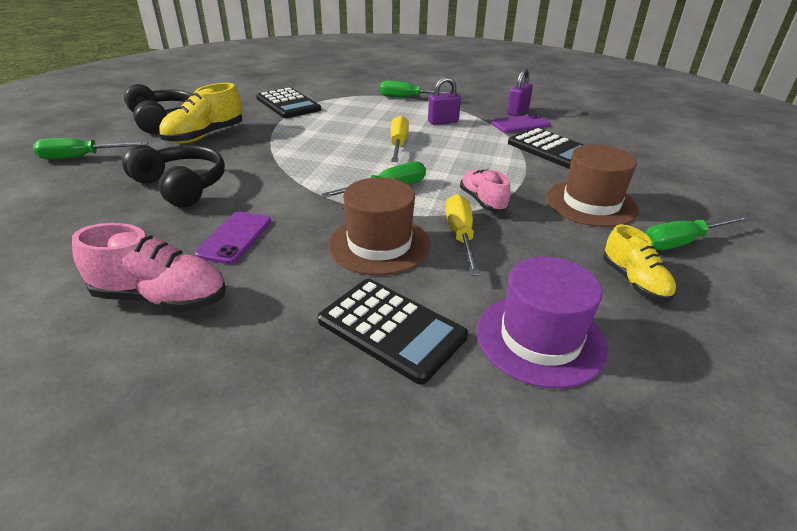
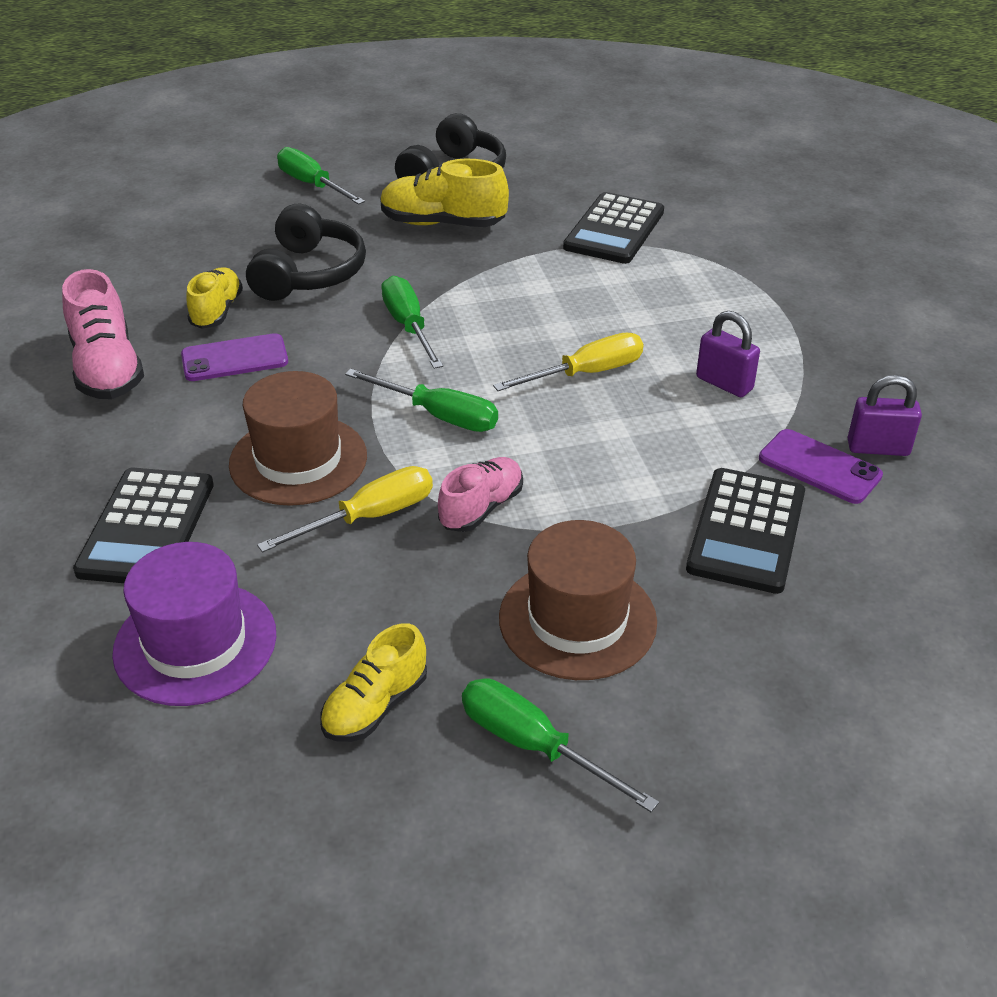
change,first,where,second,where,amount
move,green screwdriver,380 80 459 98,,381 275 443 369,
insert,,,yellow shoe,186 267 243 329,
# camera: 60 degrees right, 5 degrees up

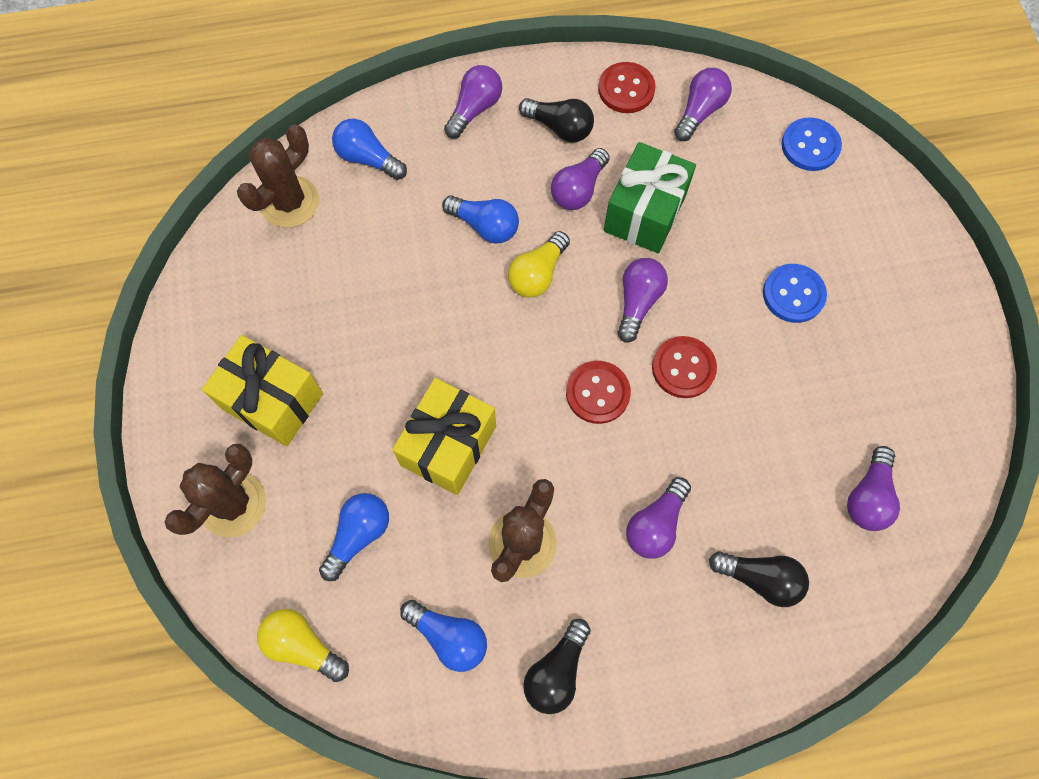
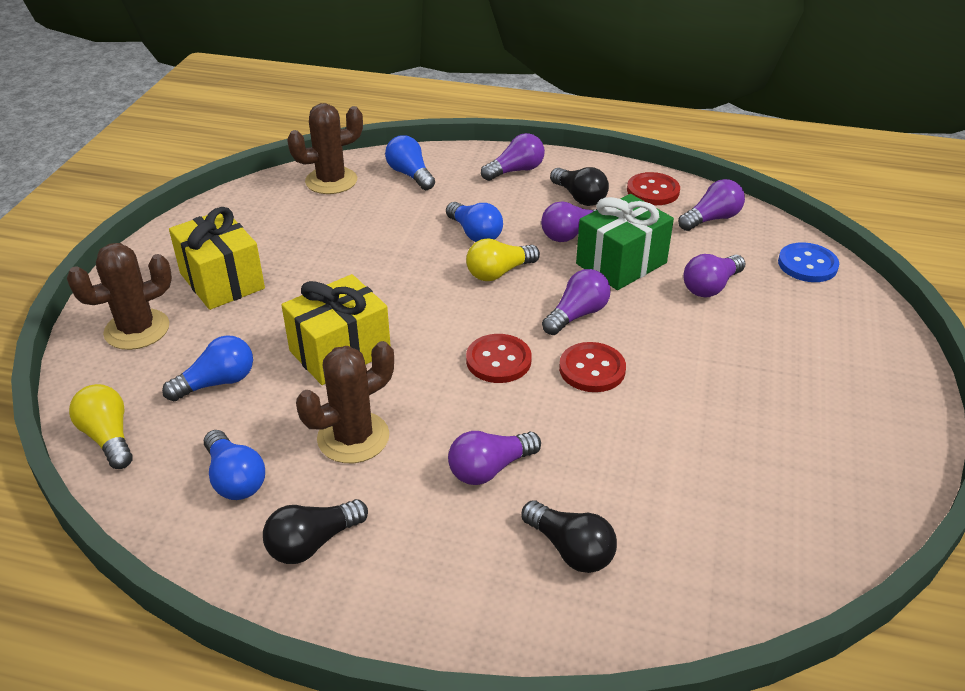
change,first,where,second,where,amount
delete,blue button,763 264 827 323,,,
move,purple light bulb,847 446 900 531,,684 254 746 298,
# camera: 25 degrees right, 30 degrees down

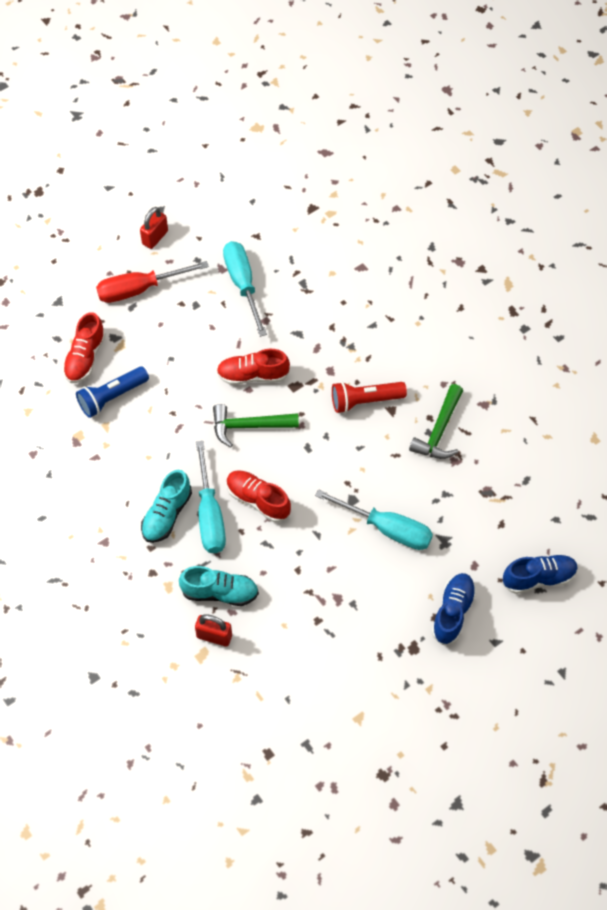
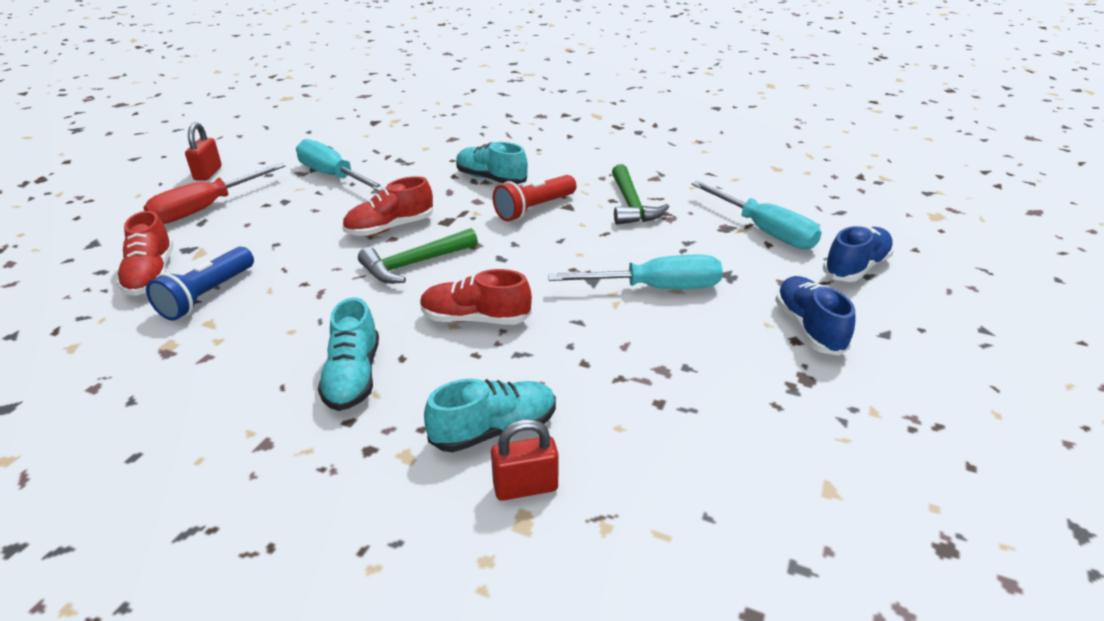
change,first,where,second,where,amount
move,turquoise screwdriver,196 441 226 553,,691 181 822 249,
insert,,,turquoise shoe,456 142 528 184,
# camera: 30 degrees left, 25 degrees down

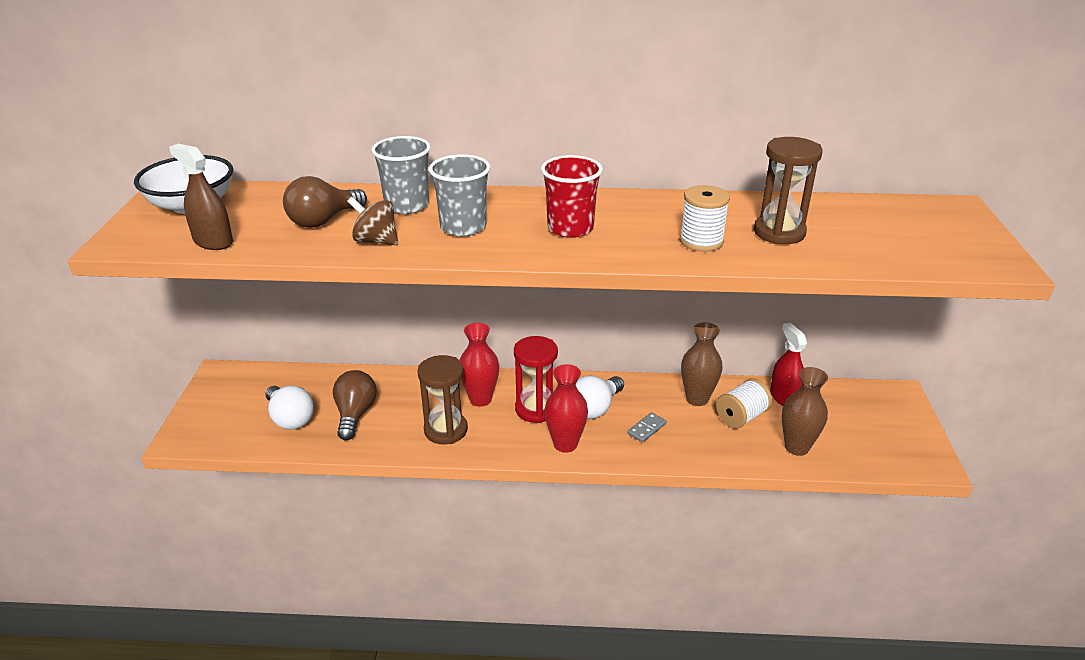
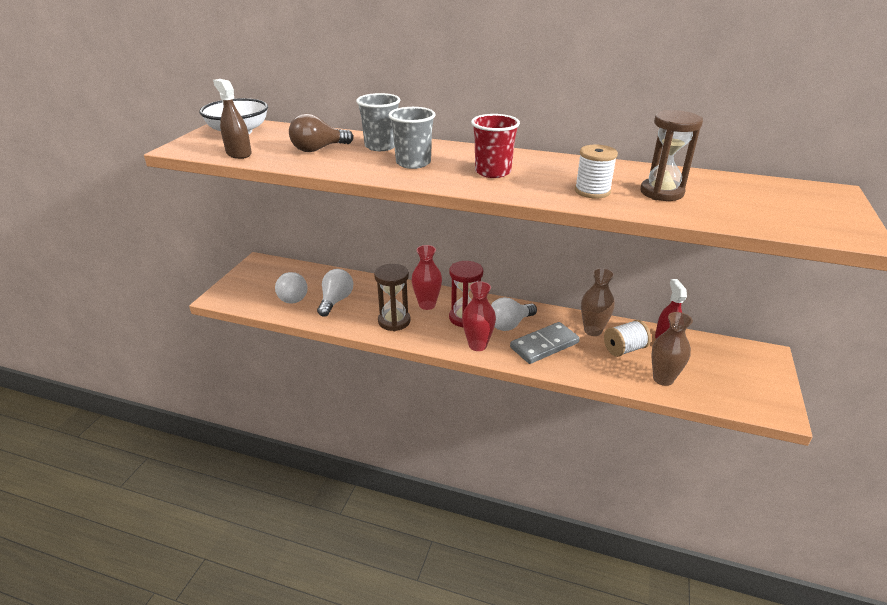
change,first,where,second,where,amount
recolor,brown light bulb,333 370 377 440,white light bulb,317 269 353 317,
delete,brown spinning top,347 197 398 245,,,
resize,grey domino,627 412 666 443,,510 322 580 364,x2.07
# camera: 15 degrees right, 0 degrees up

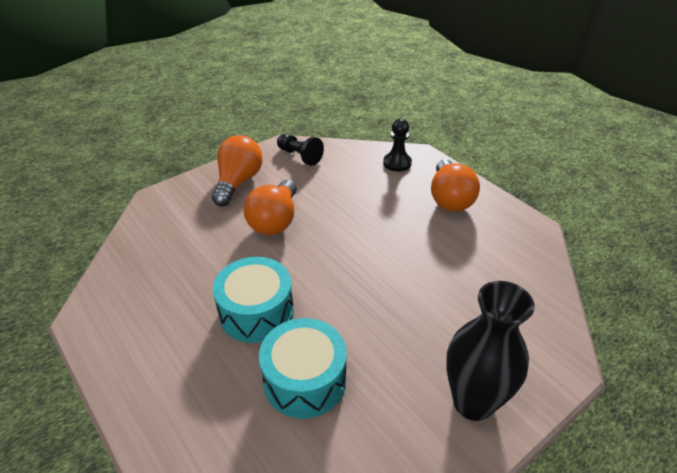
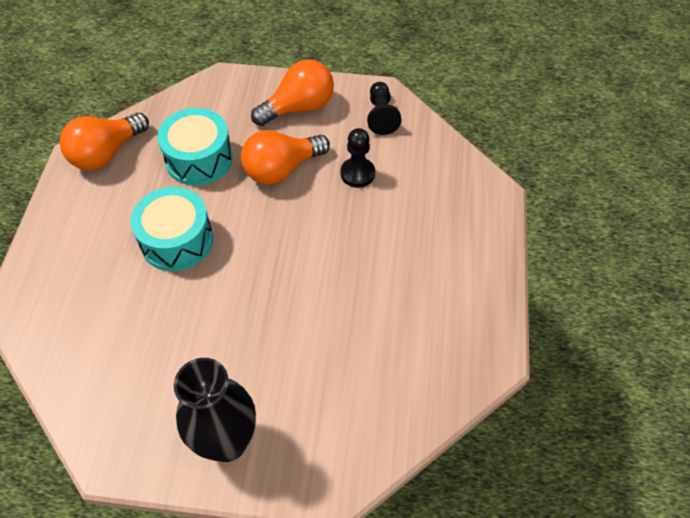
change,first,where,second,where,amount
move,turquoise drum,259 318 347 419,,157 108 233 186,
move,black pawn,383 119 412 172,,341 128 375 187,
move,orange light bulb,431 159 480 212,,60 113 149 170,
# camera: 45 degrees right, 15 degrees up

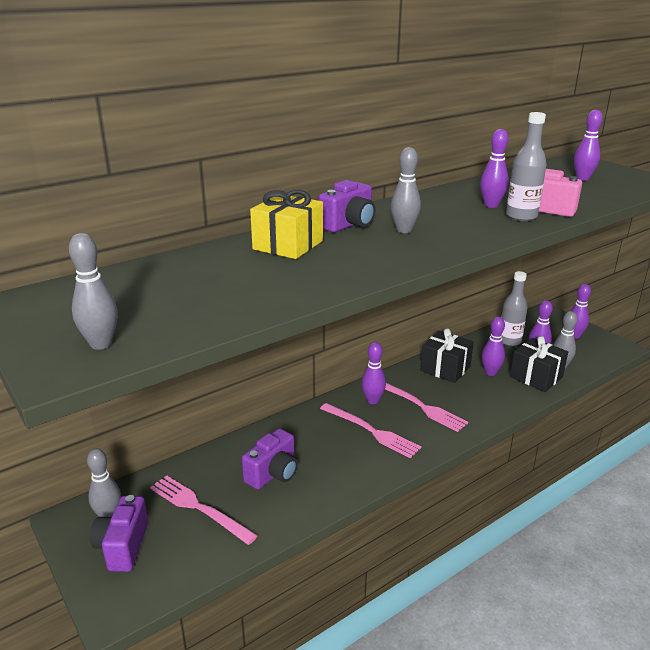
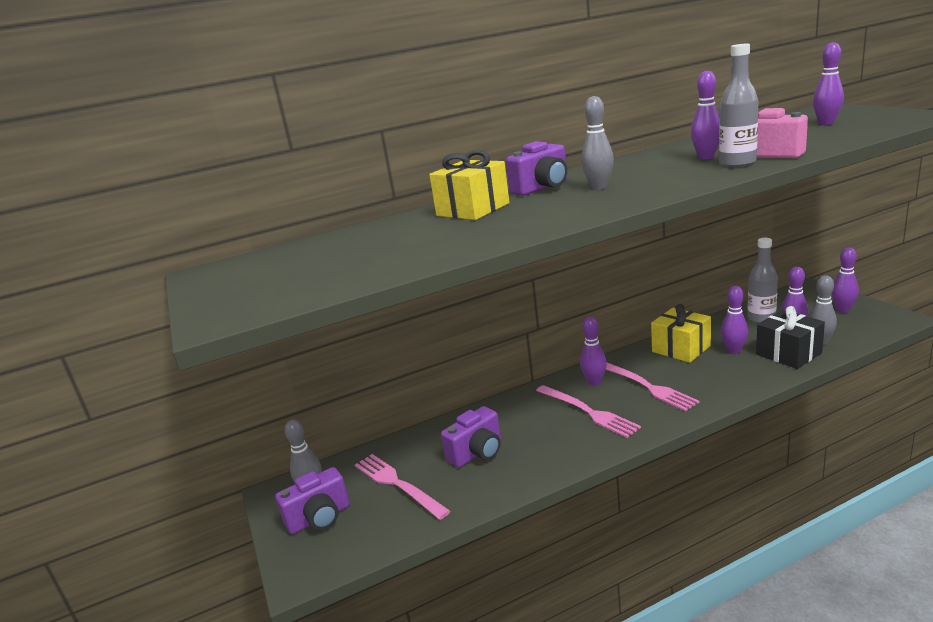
change,first,where,second,where,amount
delete,grey bowling pin,69 233 118 350,,,
rotate,purple camera,90 495 148 572,,275 467 350 534,135 degrees counterclockwise
recolor,black gift,420 328 474 383,yellow gift,651 304 711 363,
# camera: 15 degrees right, 5 degrees down

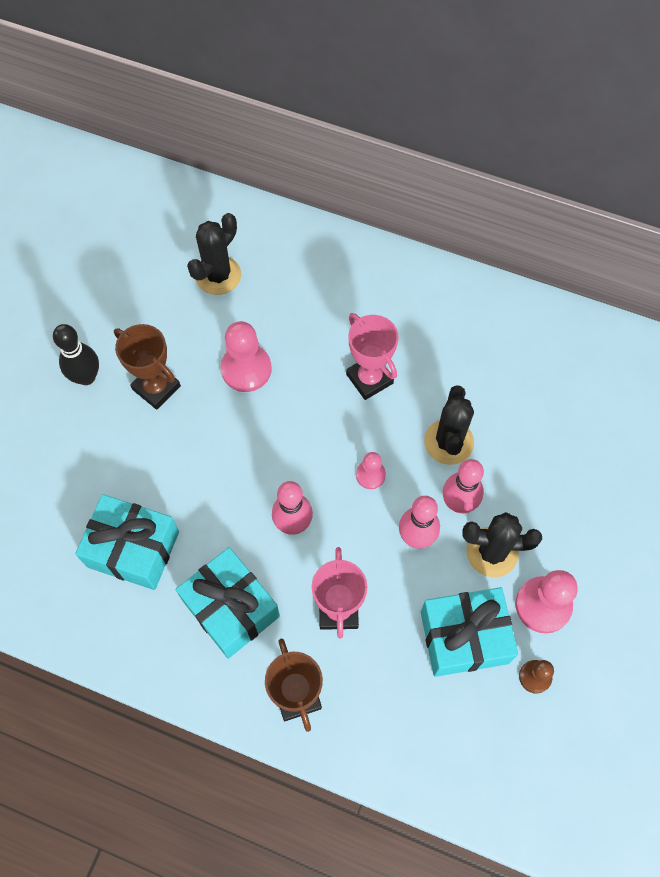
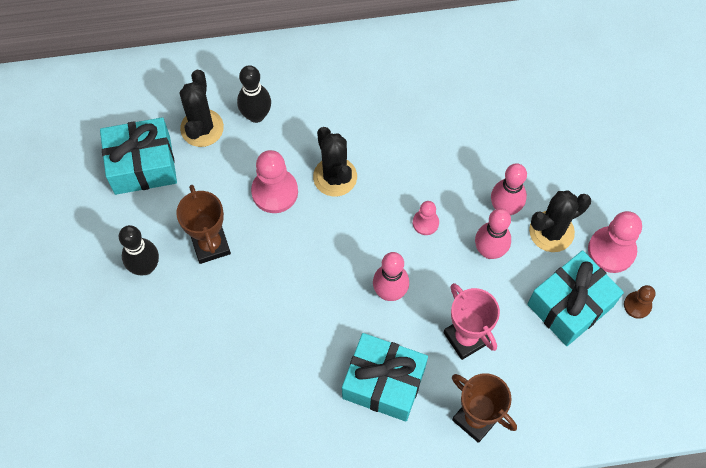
change,first,where,second,where,amount
move,turquoise gift,75 494 179 590,,100 117 177 195,
rotate,brown trophy,114 324 181 410,,176 185 231 264,60 degrees clockwise
delete,pink trophy,346 313 399 400,,,
move,black cactus,424 385 474 465,,313 127 357 196,
insert,,,black bowling pin,237 65 271 123,
# camera: 30 degrees left, 0 degrees up

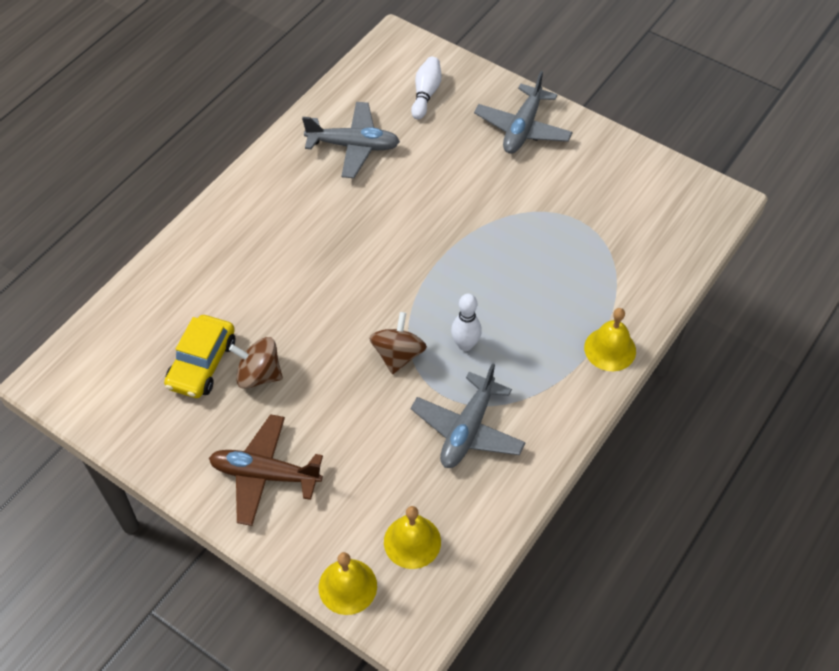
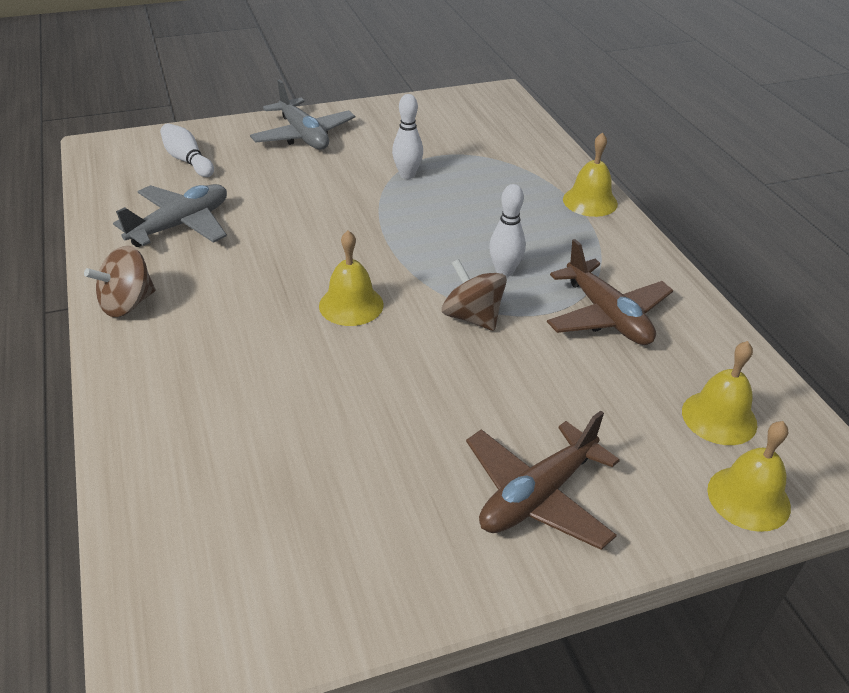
change,first,where,second,where,amount
delete,yellow car,164 315 235 398,,,
move,brown spinning top,229 337 283 389,,84 246 156 317,
recolor,grey plane,411 363 526 468,brown plane,547 239 673 345,
insert,,,yellow bell,319 231 384 326,
insert,,,white bowling pin,392 94 423 179,
# camera: 55 degrees left, 15 degrees down

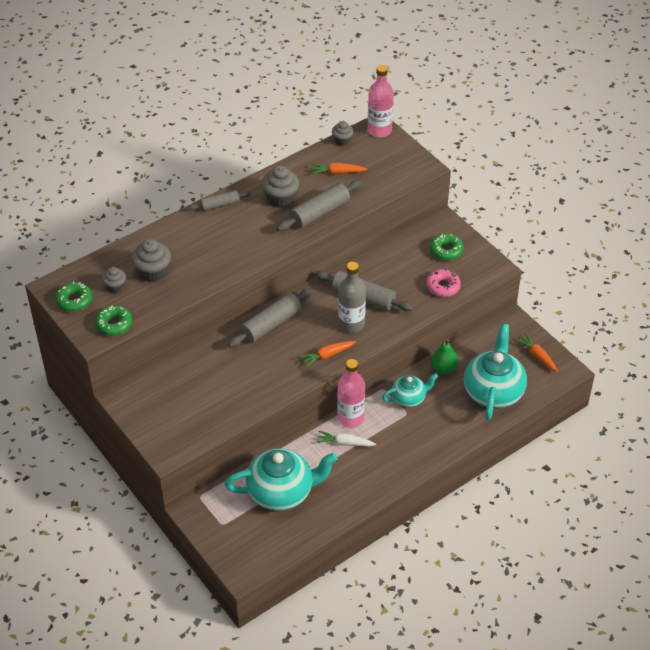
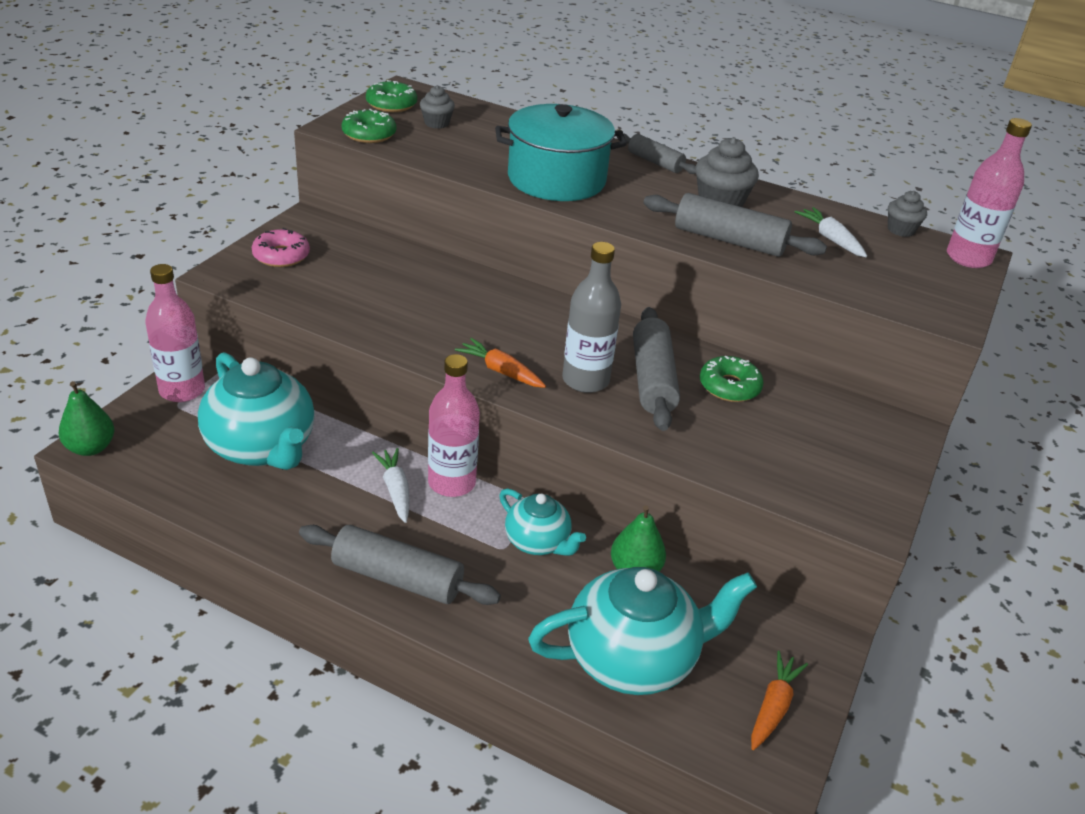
change,first,where,second,where,amount
delete,grey cupcake,131 239 171 282,,,
move,grey rolling pin,228 288 313 348,,299 525 501 605,
recolor,orange carrot,312 163 367 174,white carrot,795 207 867 257,
move,pink donut,426 269 461 297,,252 228 310 267,
move,green donut,430 234 464 260,,700 355 764 402,
insert,,,green pear,59 381 114 456,
insert,,,pink bottle,145 264 205 402,
insert,,,turquoise pot,495 104 627 201,
# camera: 60 degrees right, 10 degrees down

